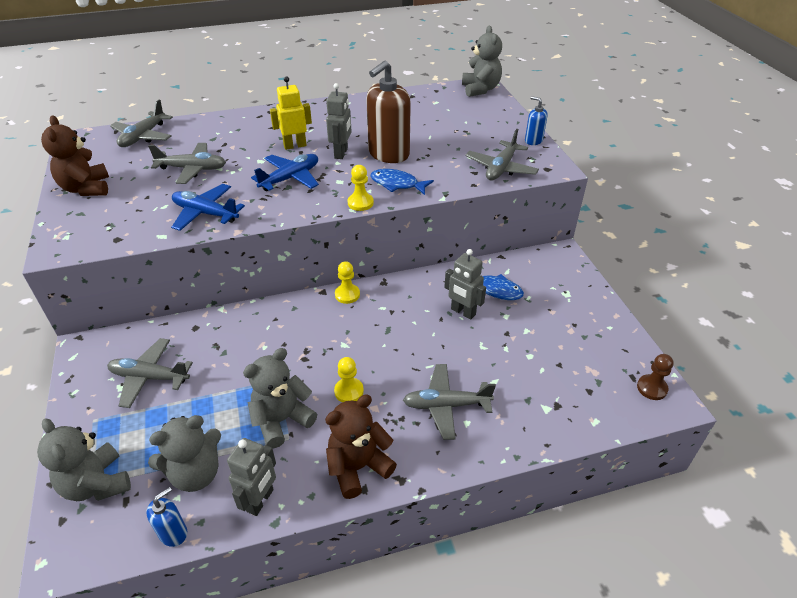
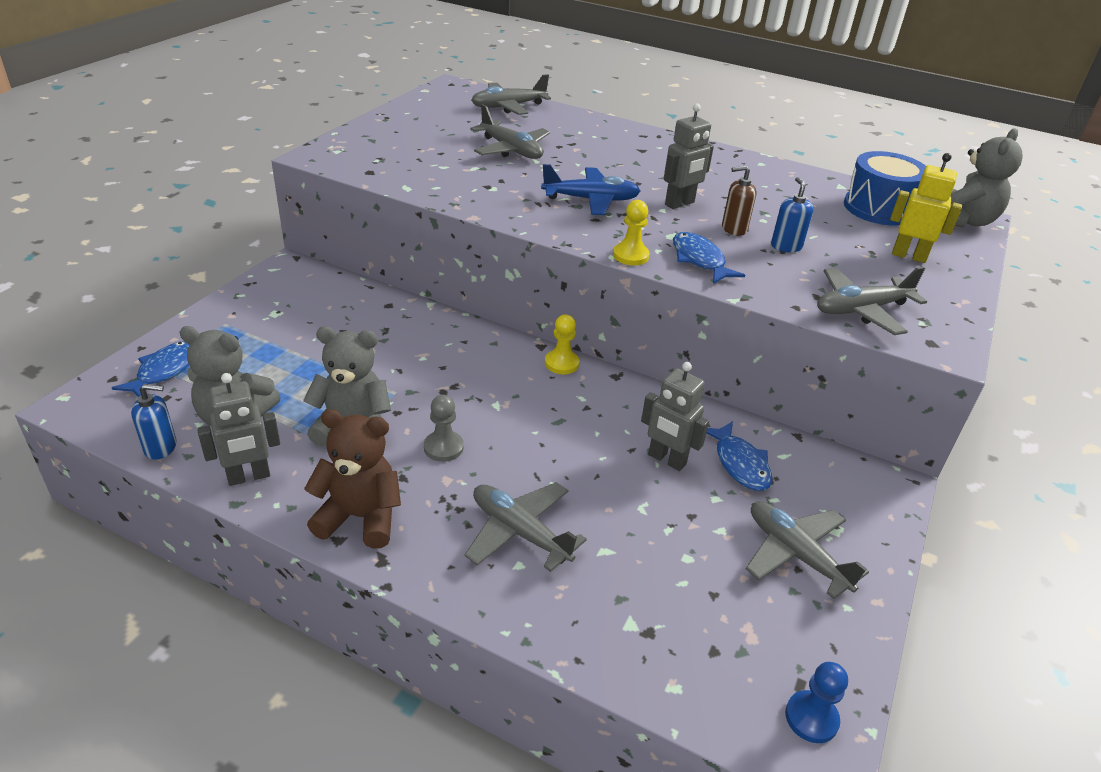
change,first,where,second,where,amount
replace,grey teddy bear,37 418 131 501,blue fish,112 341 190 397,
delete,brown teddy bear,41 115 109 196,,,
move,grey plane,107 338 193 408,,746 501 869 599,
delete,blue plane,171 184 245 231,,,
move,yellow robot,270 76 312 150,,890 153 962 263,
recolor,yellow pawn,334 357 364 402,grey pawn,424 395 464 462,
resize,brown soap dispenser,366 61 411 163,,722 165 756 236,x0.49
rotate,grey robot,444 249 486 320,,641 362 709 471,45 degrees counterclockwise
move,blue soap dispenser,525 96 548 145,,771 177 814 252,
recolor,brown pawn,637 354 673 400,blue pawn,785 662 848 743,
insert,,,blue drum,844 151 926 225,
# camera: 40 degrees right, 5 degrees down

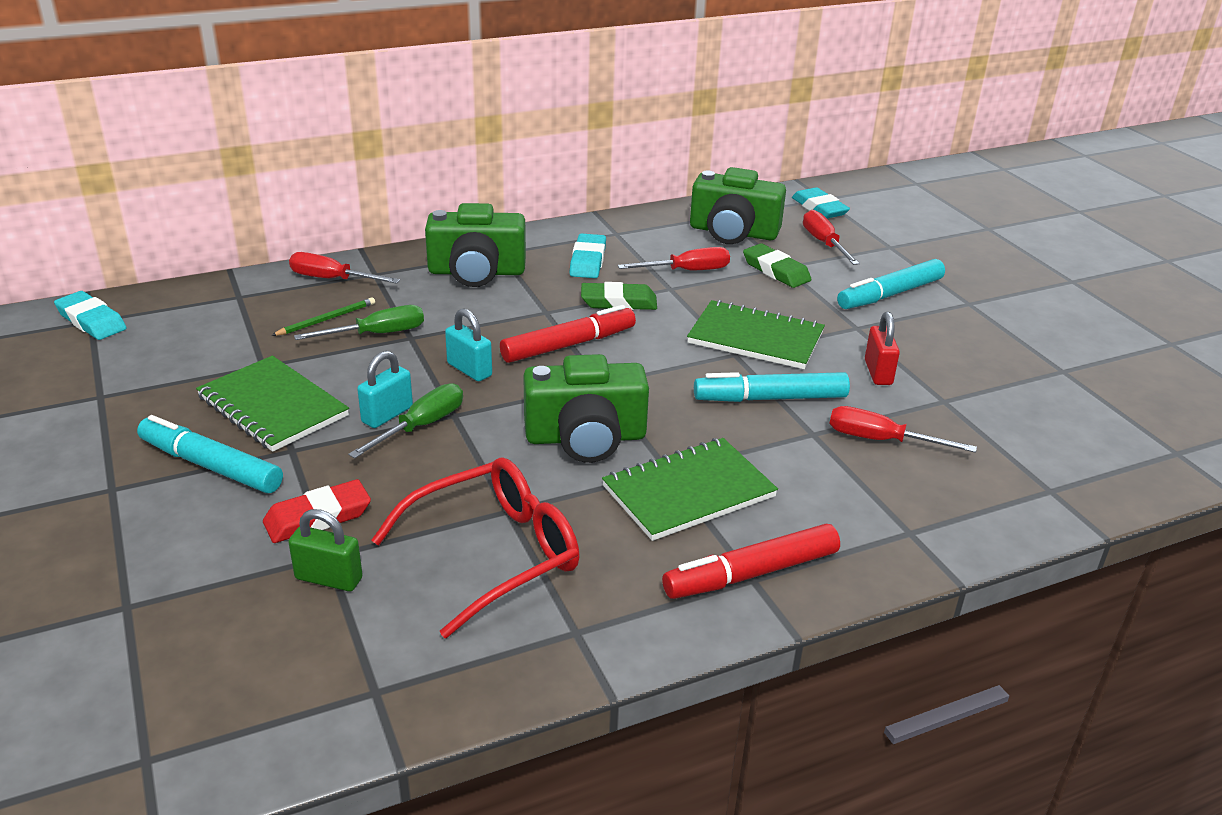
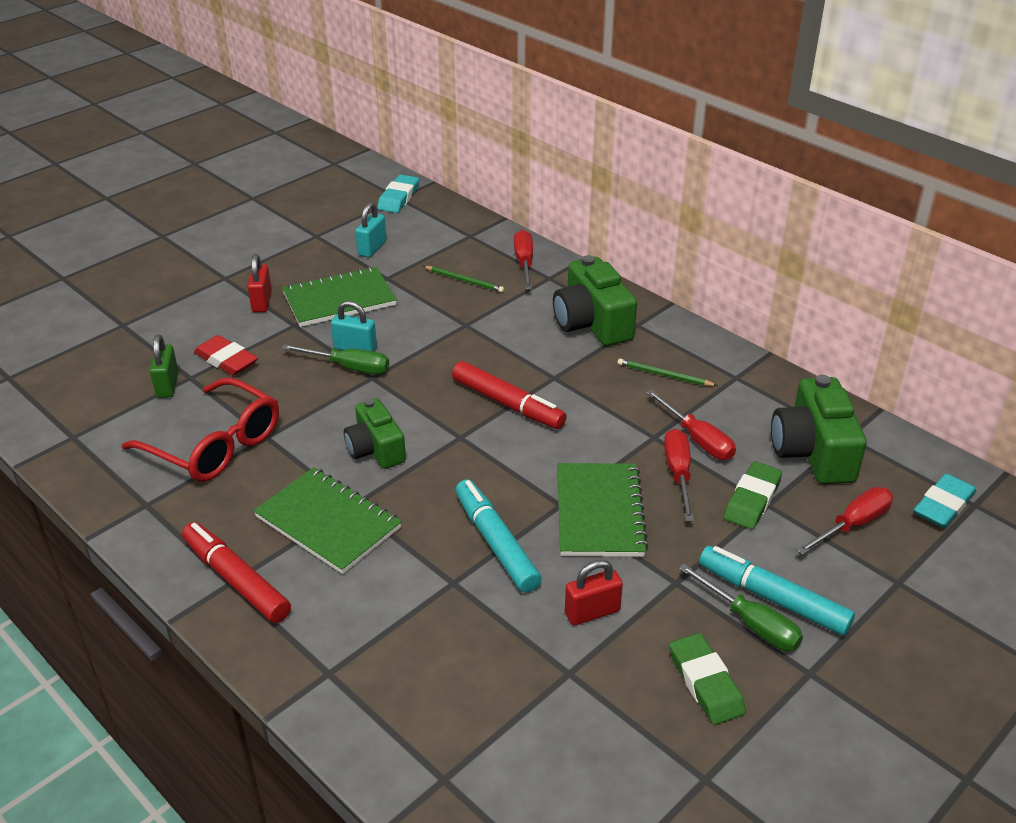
change,first,where,second,where,amount
replace,turquoise marker,137 415 283 493,red padlock,248 254 272 312,
rotate,green notebook,196 356 349 452,,282 266 397 327,45 degrees clockwise
move,green screwdriver,294 305 424 340,,678 564 803 651,
move,turquoise padlock,445 308 492 381,,355 202 386 257,
resize,green camera,523 354 649 463,,344 398 406 469,x0.66
replace,turquoise eraser,569 233 606 278,green pencil,618 358 718 386,
move,green eraser,581 282 657 310,,669 633 746 725,
move,red screwdriver,830 406 977 453,,664 429 694 521,
# camera: 70 degrees right, 5 degrees up

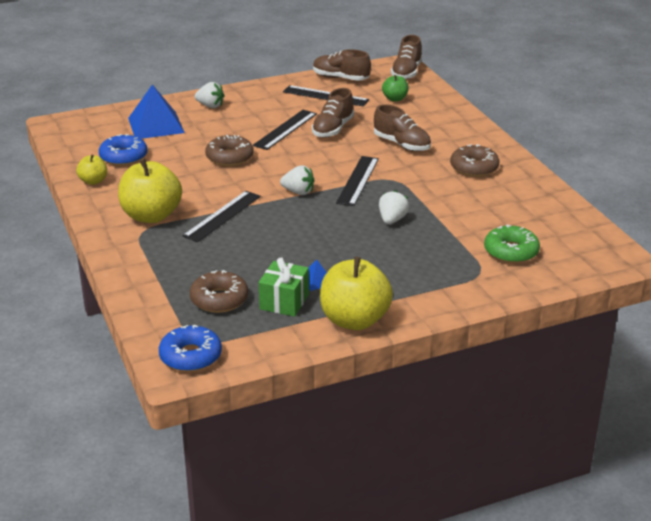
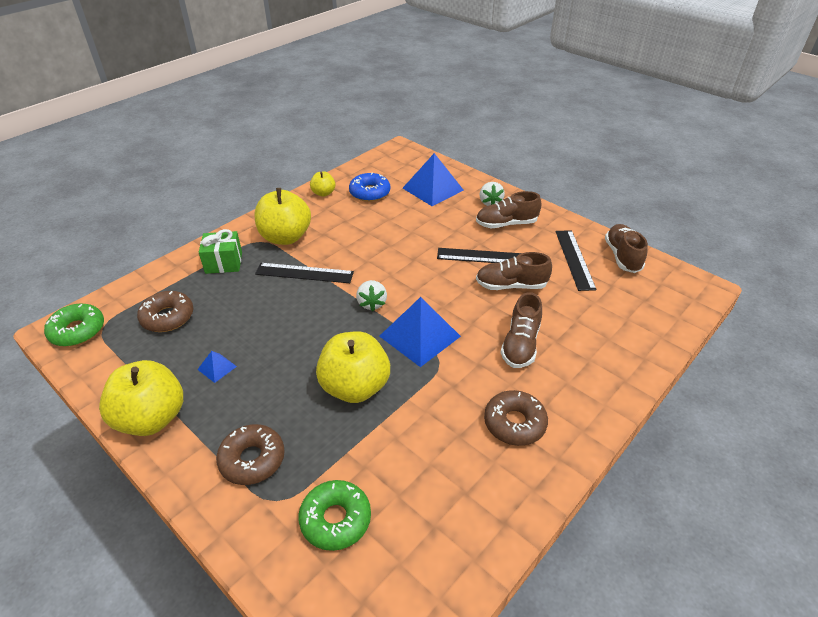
change,first,where,second,where,amount
recolor,blue donut,159 325 222 372,green donut,44 303 104 347,
move,brown donut,205 135 254 166,,216 424 285 485,
move,green gift,259 258 309 317,,199 229 242 274,
replace,black ruler,336 156 379 206,blue pyramid,379 297 461 367,
replace,white strawberry,379 190 409 224,yellow apple,316 331 390 403,
delete,green apple,382 75 409 102,,,
move,brown shoe,391 35 422 80,,476 191 541 228,
# camera: 65 degrees right, 10 degrees up

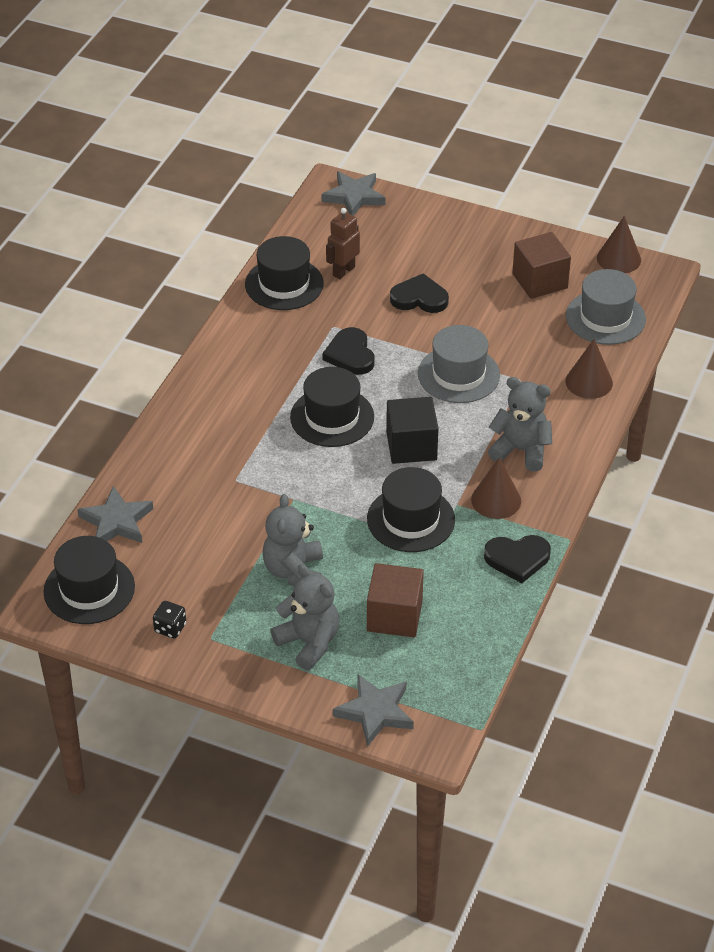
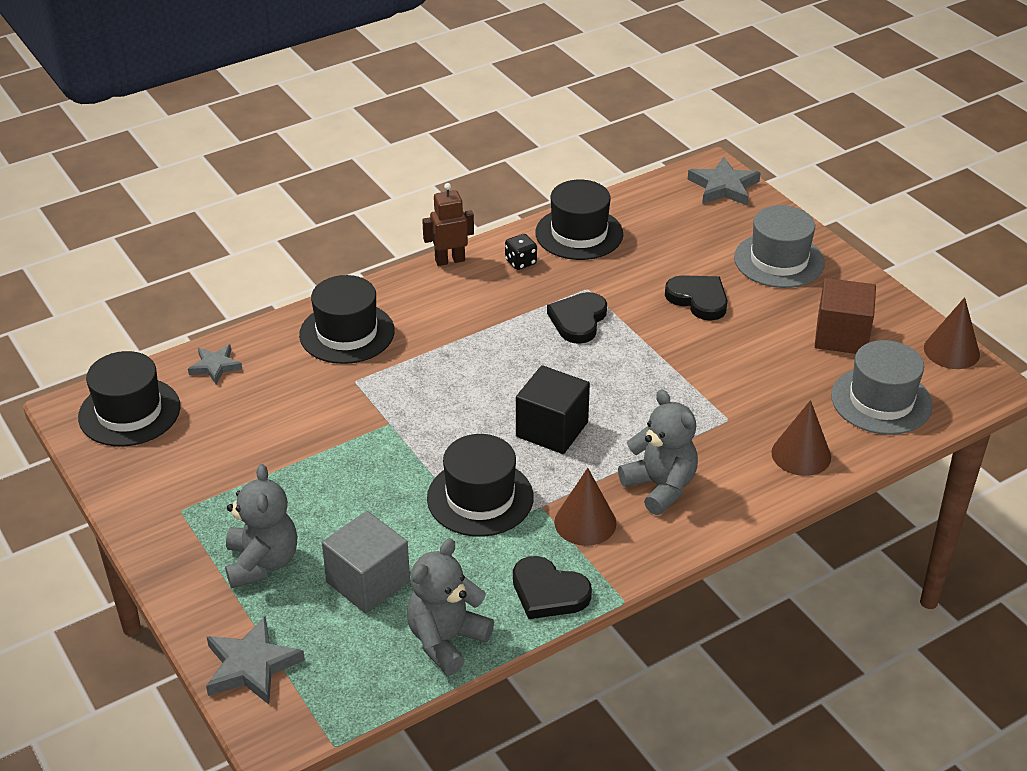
change,first,where,second,where,amount
resize,grey star,78 486 153 543,,188 345 242 384,x0.64
move,black dice,153 601 186 639,,505 234 537 270,
move,grey teddy bear,263 494 323 586,,407 539 494 675,
move,black hat,290 367 374 447,,299 275 395 364,
move,brown robot,326 208 360 279,,422 183 474 266,
recolor,brown cube,367 563 424 637,grey cube,322 511 410 614,
move,grey hat,418 325 500 403,,734 205 825 288,
# camera: 35 degrees right, 5 degrees down

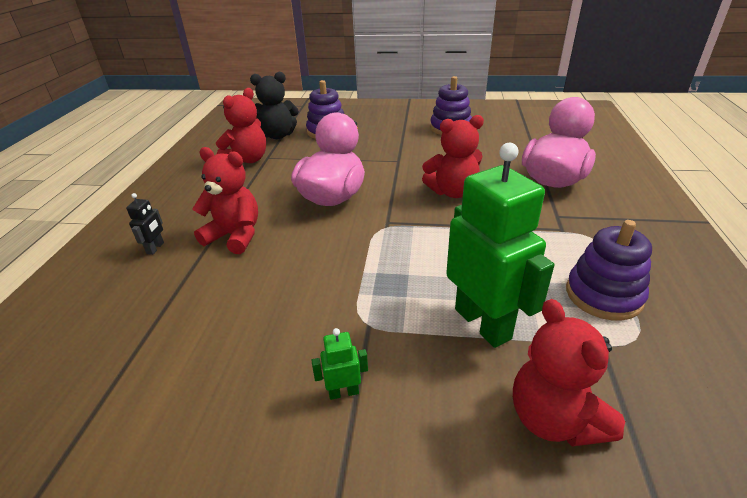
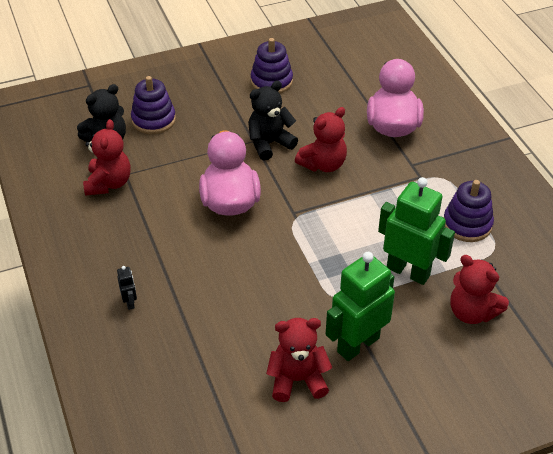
change,first,where,second,where,amount
move,red teddy bear,192 147 258 254,,266 318 332 402,
resize,green robot,311 328 368 400,,326 252 395 361,x2.41
insert,,,black teddy bear,248 81 298 161,
# camera: 30 degrees left, 10 degrees up

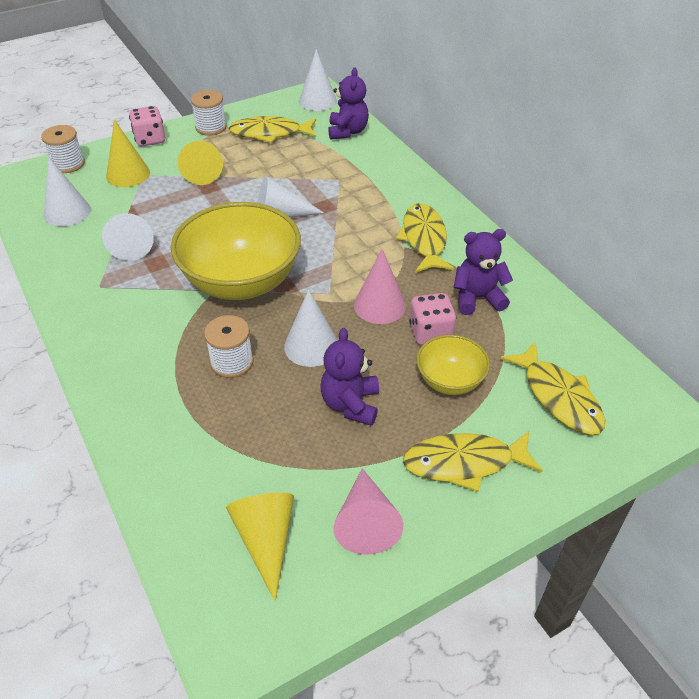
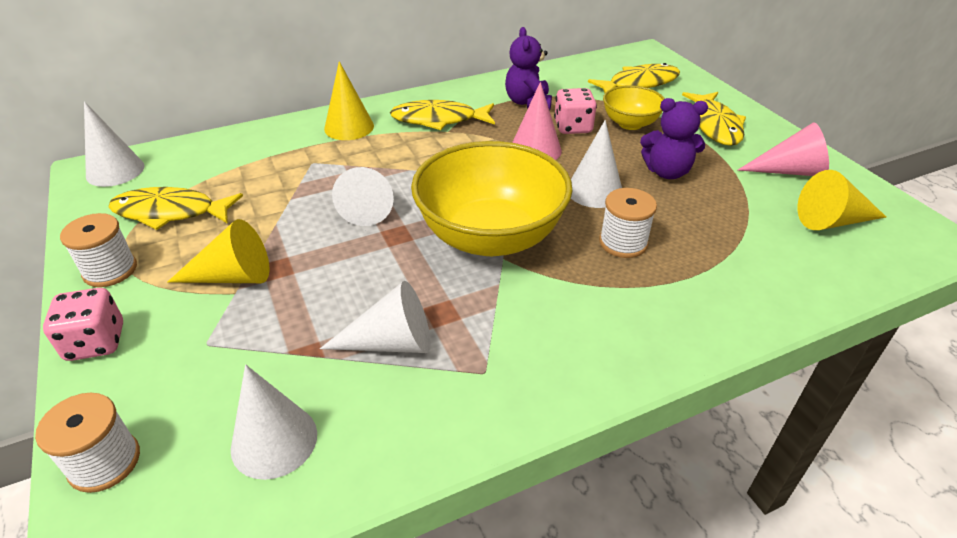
change,first,where,second,where,amount
move,yellow cone,106 120 150 187,,324 61 374 140,
rotate,yellow fish,229 116 316 143,,108 187 243 230,90 degrees clockwise
delete,purple teddy bear,328 68 369 140,,,
# camera: 85 degrees left, 5 degrees down

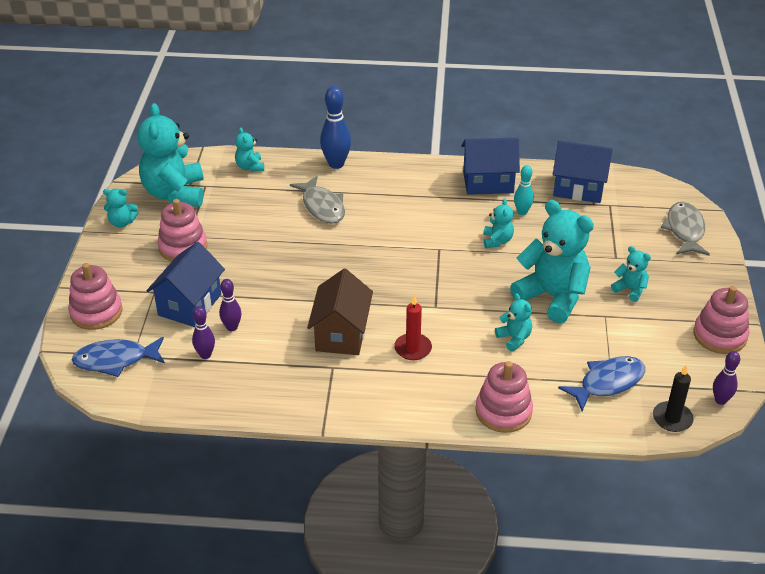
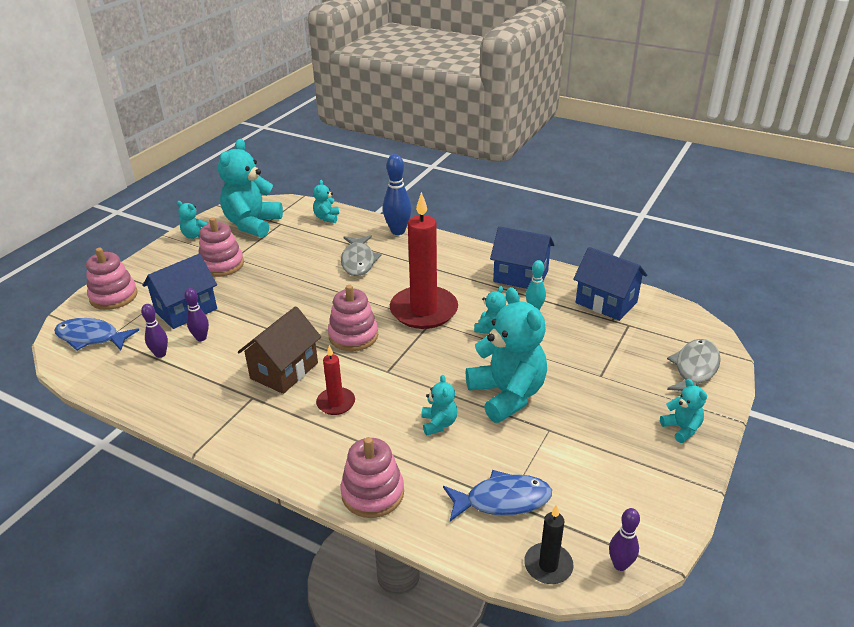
change,first,where,second,where,amount
move,turquoise teddy bear,611 246 651 302,,660 379 707 443,
move,pink stacking toy,693 286 749 354,,328 285 378 351,
insert,,,red candle,390 192 458 329,
# camera: 25 degrees right, 5 degrees down

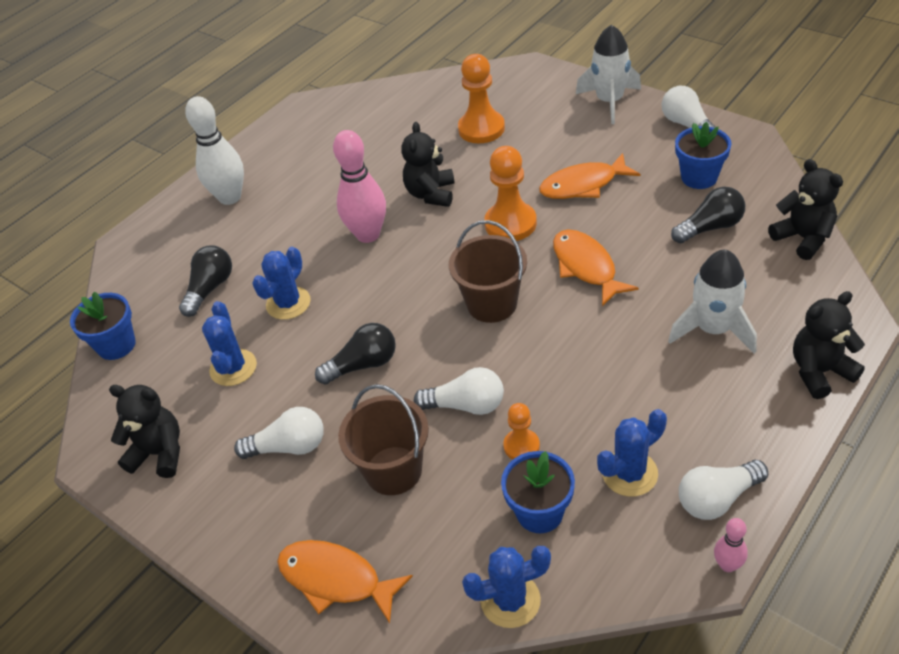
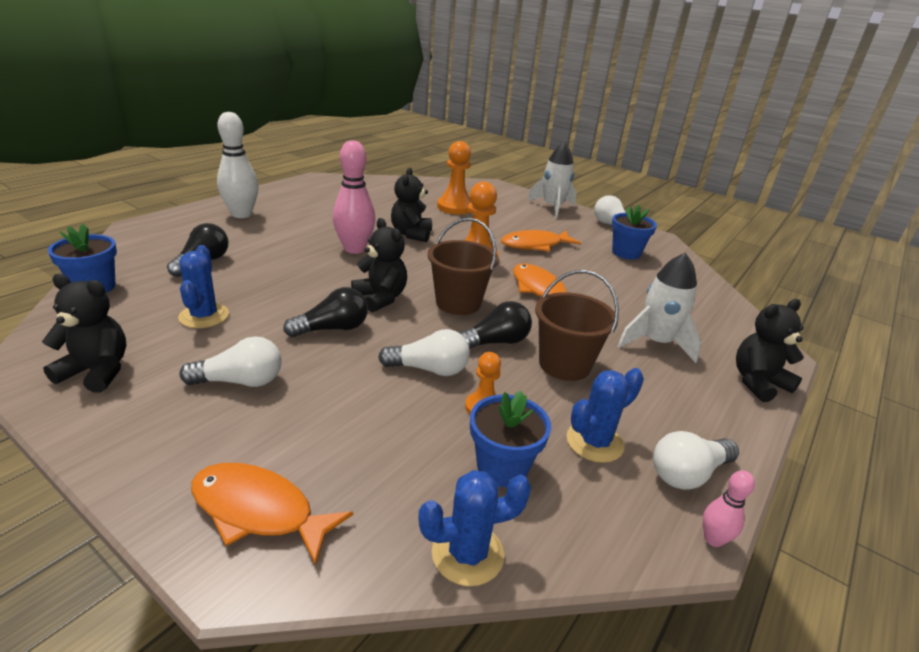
change,first,where,second,where,amount
delete,blue cactus,252 247 311 320,,,
move,brown bucket,338 384 429 495,,535 270 619 381,
move,black light bulb,671 187 745 244,,460 301 532 349,
move,black teddy bear,768 159 843 260,,351 218 407 312,
# camera: 10 degrees left, 15 degrees down

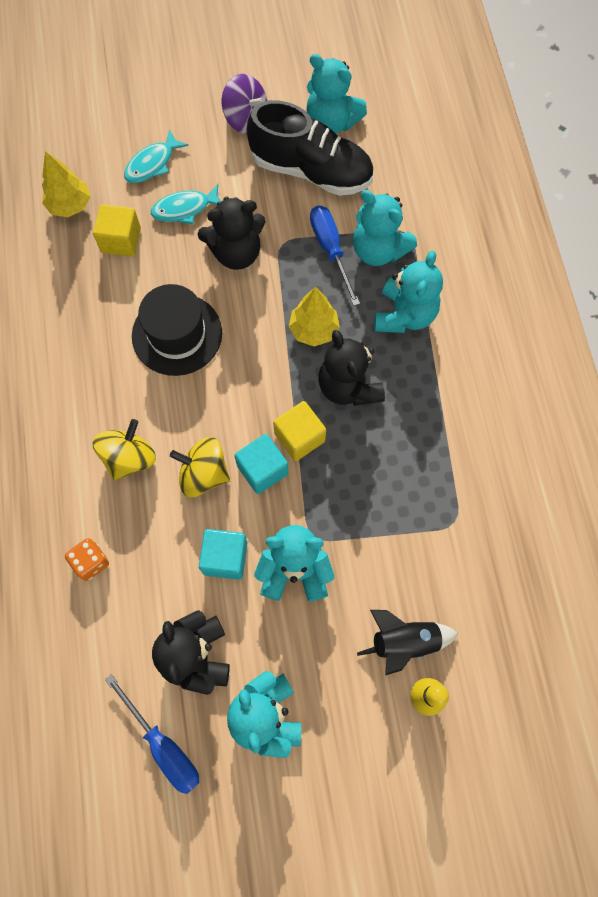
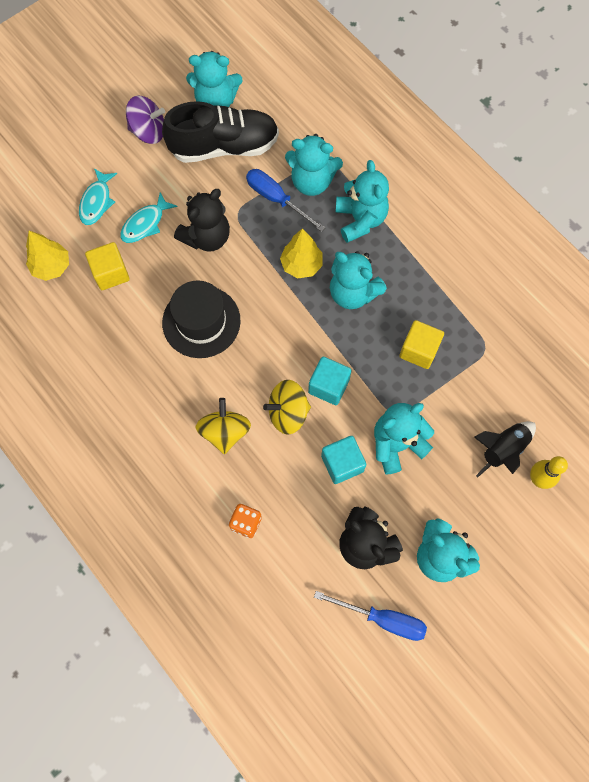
change,first,where,second,where,amount
move,yellow cube,273 401 326 461,,399 320 444 369,
recolor,black teddy bear,318 330 385 406,turquoise teddy bear,330 251 387 309,
# camera: 30 degrees left, 0 degrees up

